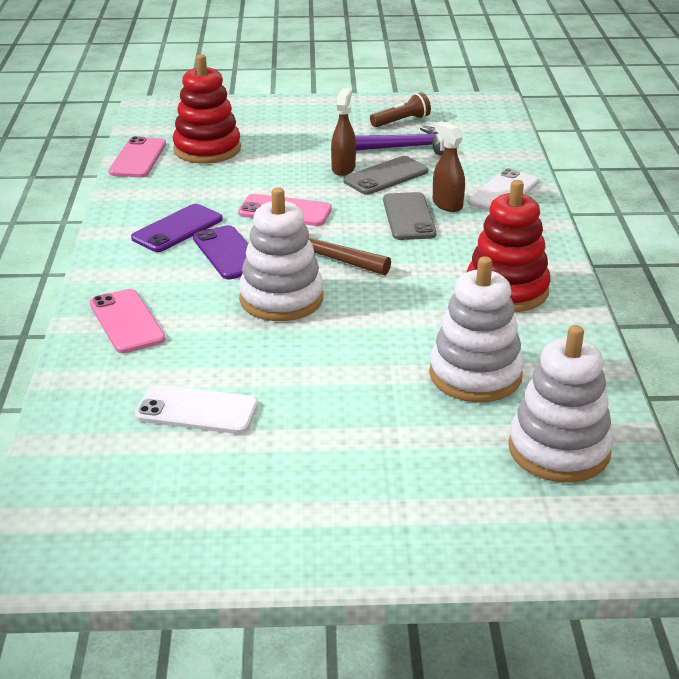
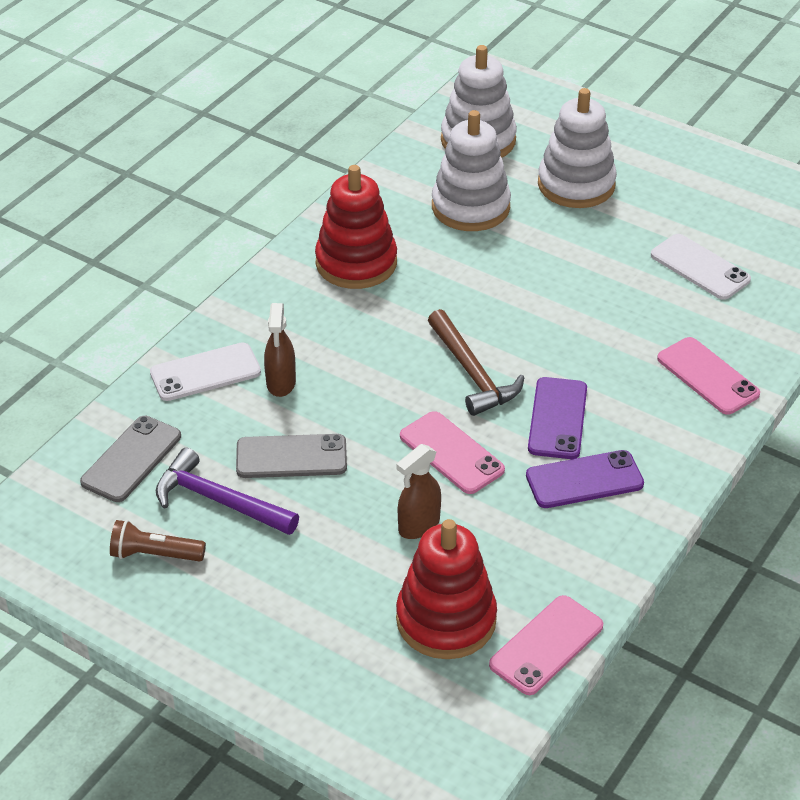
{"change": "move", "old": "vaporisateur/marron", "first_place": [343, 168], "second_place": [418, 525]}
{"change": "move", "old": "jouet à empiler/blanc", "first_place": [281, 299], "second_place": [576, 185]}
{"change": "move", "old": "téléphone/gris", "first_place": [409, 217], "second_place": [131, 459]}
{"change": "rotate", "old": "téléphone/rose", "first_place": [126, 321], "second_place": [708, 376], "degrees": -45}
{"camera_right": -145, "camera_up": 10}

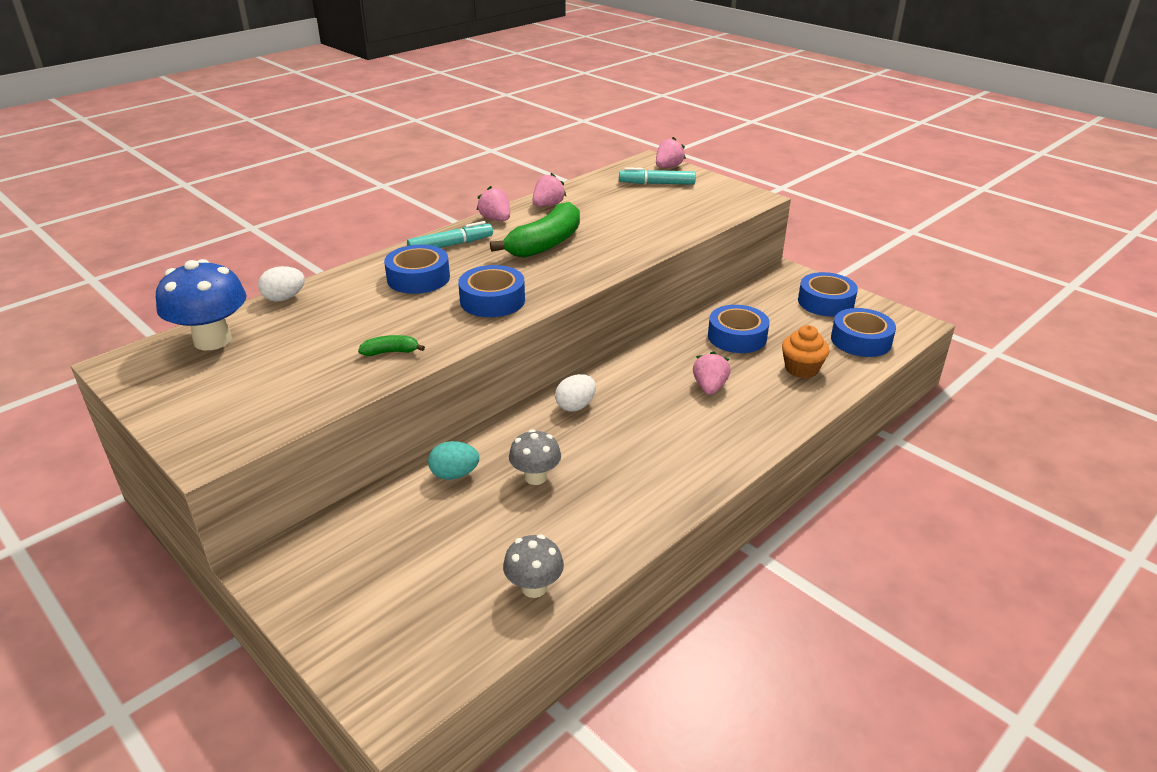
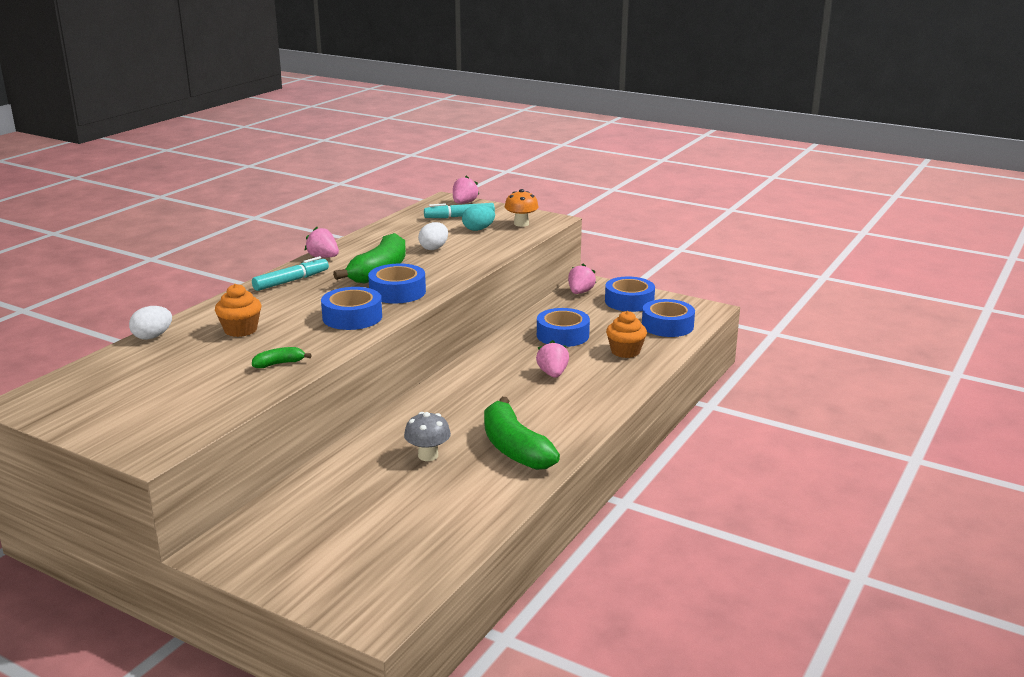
{"change": "move", "old": "fraise/rose", "first_place": [548, 205], "second_place": [580, 292]}
{"change": "move", "old": "ruban adhésif/bleu", "first_place": [418, 278], "second_place": [397, 292]}
{"change": "delete", "old": "champignon/bleu", "first_place": [213, 340]}
{"change": "move", "old": "œuf/blanc", "first_place": [575, 406], "second_place": [434, 248]}
{"change": "move", "old": "œuf/turquoise", "first_place": [454, 474], "second_place": [478, 229]}
{"change": "delete", "old": "champignon/gris", "first_place": [534, 587]}
{"change": "insert", "new": "champignon/orange", "second_place": [521, 224]}
{"change": "insert", "new": "muffin/orange", "second_place": [240, 330]}
{"change": "insert", "new": "banane/vert", "second_place": [514, 448]}
{"camera_right": -15, "camera_up": -10}

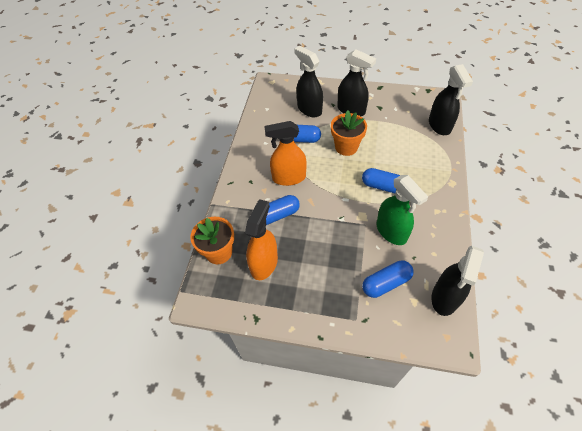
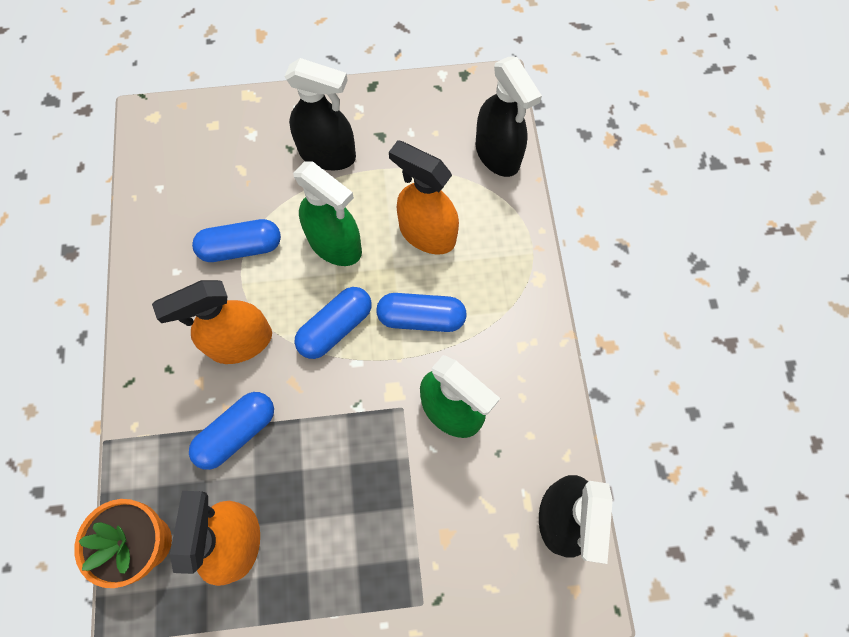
{"change": "delete", "old": "vaporisateur/noir", "first_place": [309, 109]}
{"change": "replace", "old": "pot de fleurs/orange", "new": "vaporisateur/vert", "first_place": [346, 147], "second_place": [335, 245]}
{"change": "move", "old": "gélule/bleu", "first_place": [386, 283], "second_place": [335, 328]}
{"change": "insert", "new": "vaporisateur/orange", "second_place": [426, 234]}
{"camera_right": -20, "camera_up": 15}

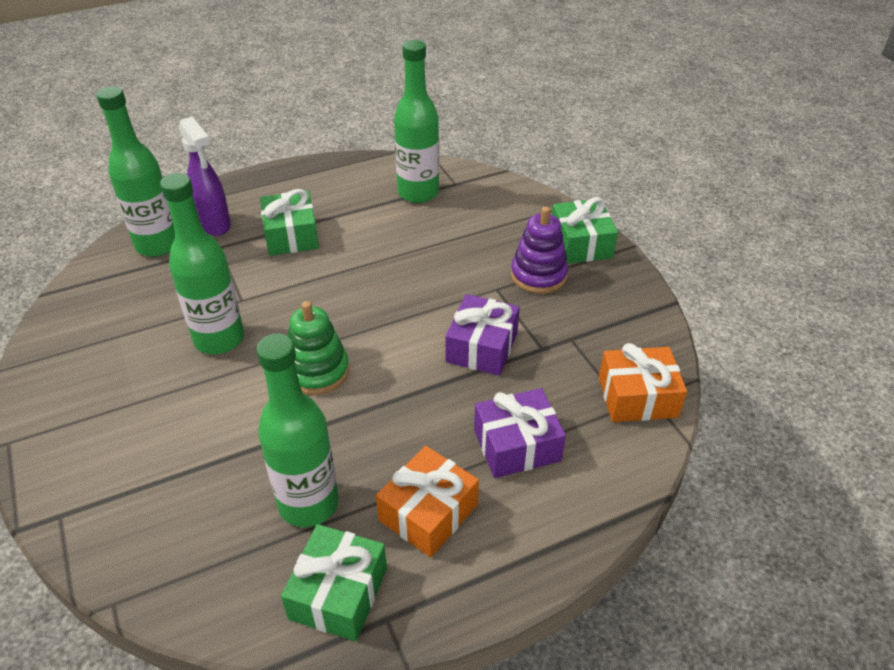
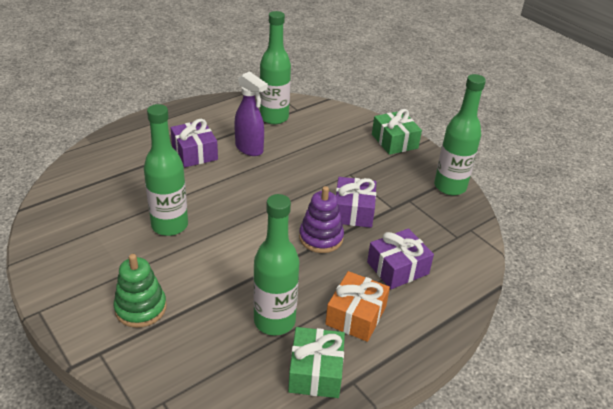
{"change": "move", "old": "bouteille/vert", "first_place": [158, 245], "second_place": [450, 187]}
{"change": "move", "old": "vaporisateur/violet", "first_place": [214, 225], "second_place": [249, 149]}
{"change": "recolor", "old": "cadeau/vert", "new": "cadeau/violet", "first_place": [291, 235], "second_place": [194, 153]}
{"change": "move", "old": "jouet à empiler/violet", "first_place": [538, 275], "second_place": [321, 238]}
{"change": "move", "old": "jouet à empiler/vert", "first_place": [317, 371], "second_place": [141, 308]}
{"change": "delete", "old": "cadeau/orange", "first_place": [637, 397]}
{"camera_right": -15, "camera_up": -5}

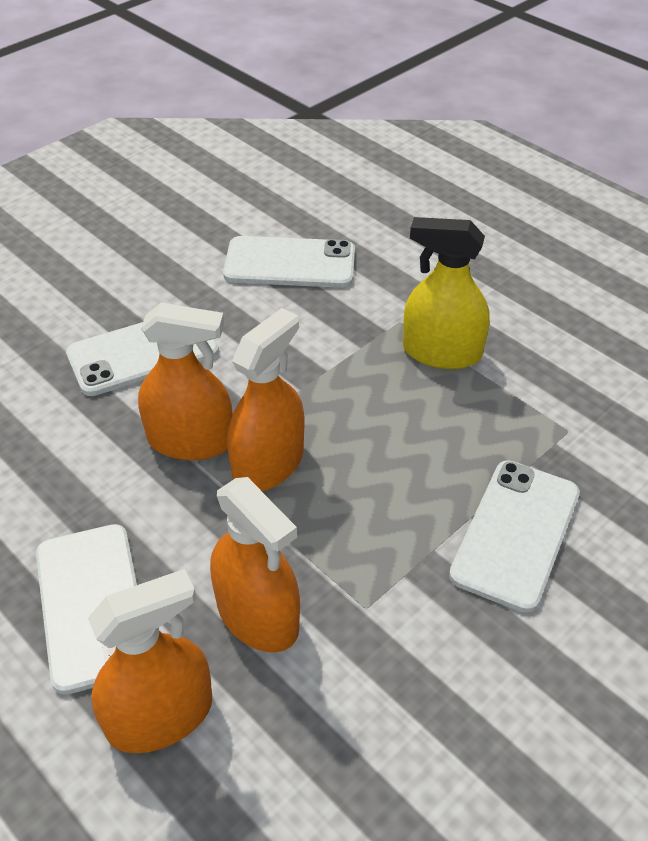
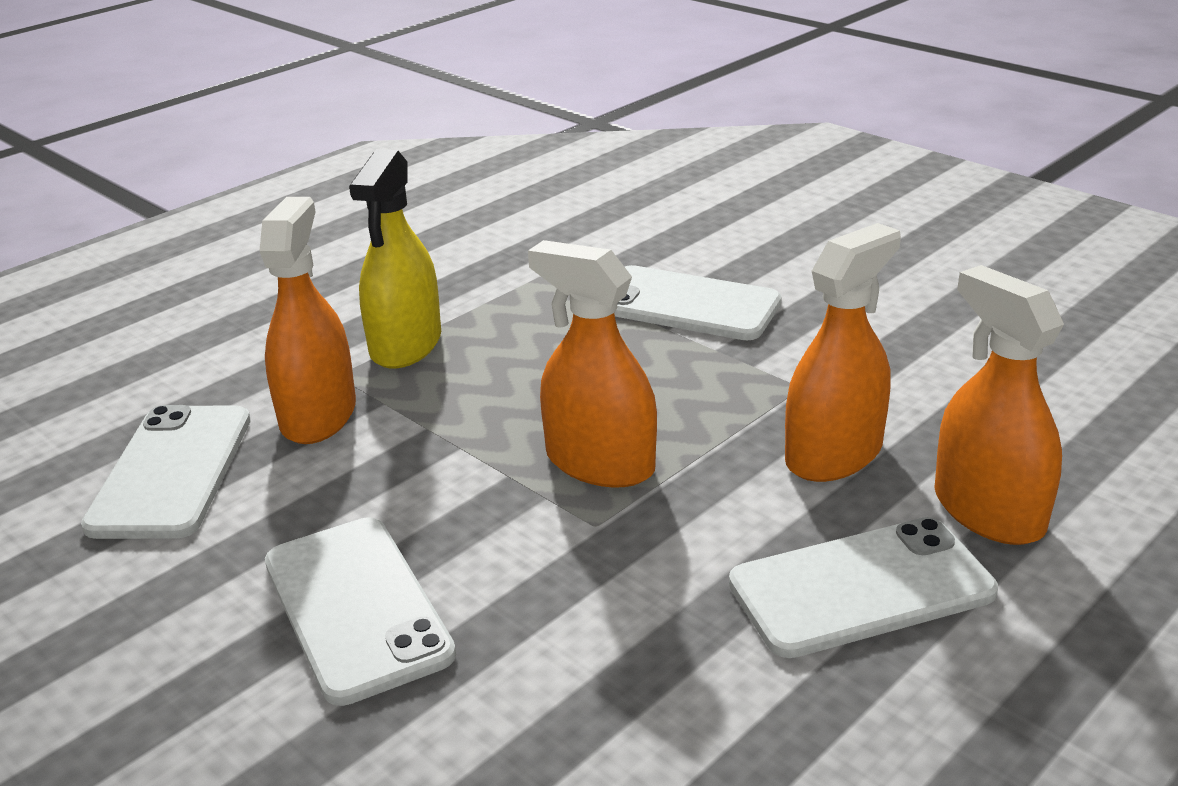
{"change": "move", "old": "vaporisateur/orange", "first_place": [190, 440], "second_place": [318, 415]}
{"camera_right": -90, "camera_up": -15}

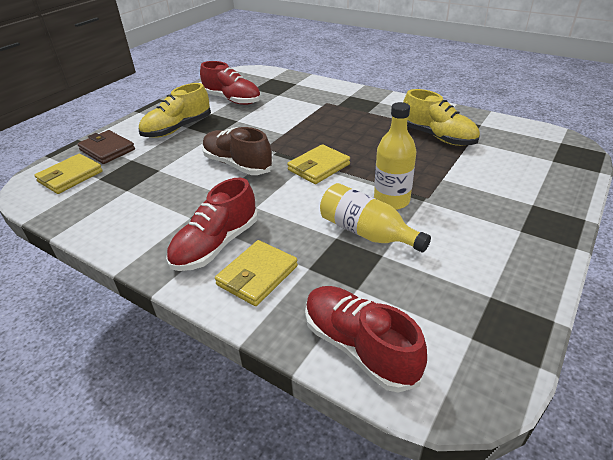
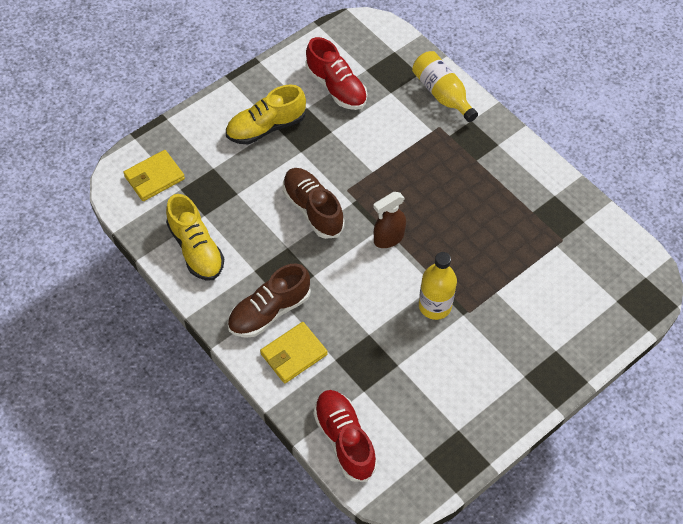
{"change": "move", "old": "chaussure/jaune", "first_place": [437, 137], "second_place": [196, 249]}
{"change": "delete", "old": "portefeuille/marron", "first_place": [107, 150]}
{"change": "replace", "old": "portefeuille/jaune", "new": "vaporisateur/marron", "first_place": [319, 167], "second_place": [388, 238]}
{"change": "recolor", "old": "chaussure/rouge", "new": "chaussure/marron", "first_place": [216, 245], "second_place": [269, 311]}
{"change": "move", "old": "bouteille/jaune", "first_place": [366, 232], "second_place": [442, 94]}
{"camera_right": 15, "camera_up": 20}

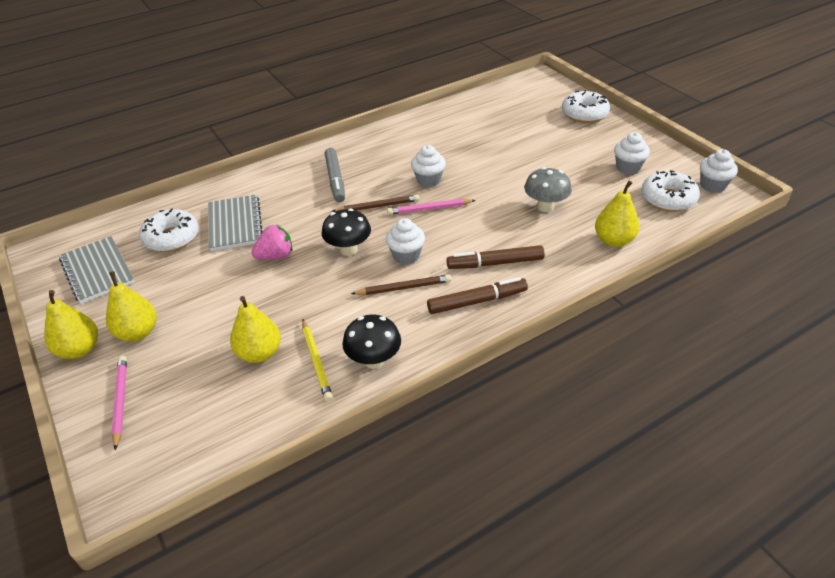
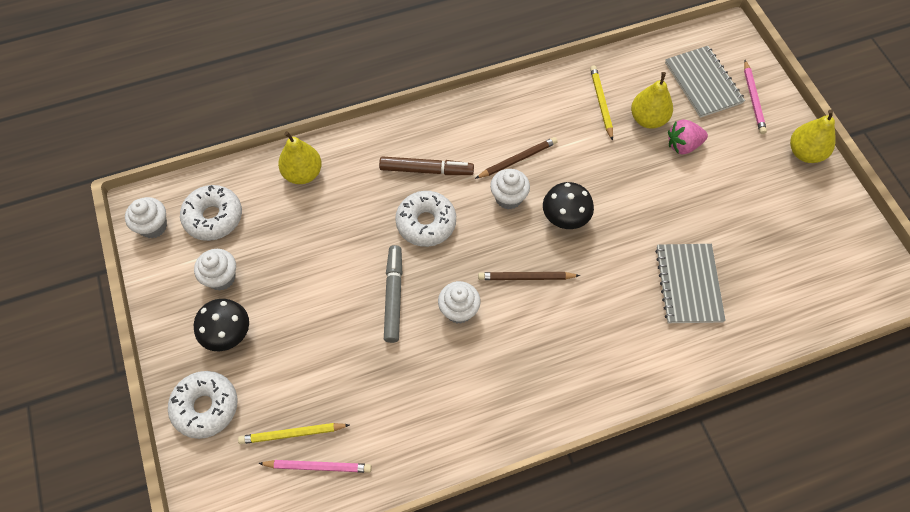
{"change": "move", "old": "feutre/gris", "first_place": [335, 180], "second_place": [393, 296]}
{"change": "delete", "old": "champignon/gris", "first_place": [545, 206]}
{"change": "move", "old": "crayon/rose", "first_place": [429, 209], "second_place": [318, 467]}
{"change": "move", "old": "beignet/blanc", "first_place": [171, 238], "second_place": [426, 223]}
{"change": "move", "old": "fraise/rose", "first_place": [276, 256], "second_place": [683, 145]}
{"change": "move", "old": "carnet/gris", "first_place": [97, 271], "second_place": [703, 83]}
{"change": "delete", "old": "poire/jaune", "first_place": [138, 332]}
{"change": "rotate", "old": "crayon/marron", "first_place": [404, 288], "second_place": [518, 159], "degrees": 150}
{"change": "delete", "old": "feutre/marron", "first_place": [477, 301]}
{"change": "move", "old": "champignon/noir", "first_place": [374, 360], "second_place": [228, 334]}
{"change": "insert", "new": "crayon/jaune", "second_place": [292, 433]}
{"camera_right": -170, "camera_up": 20}

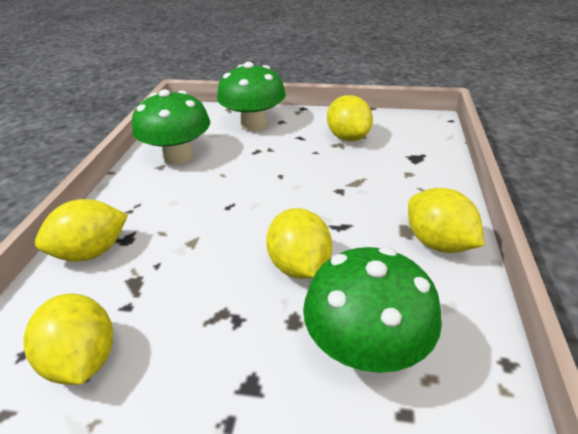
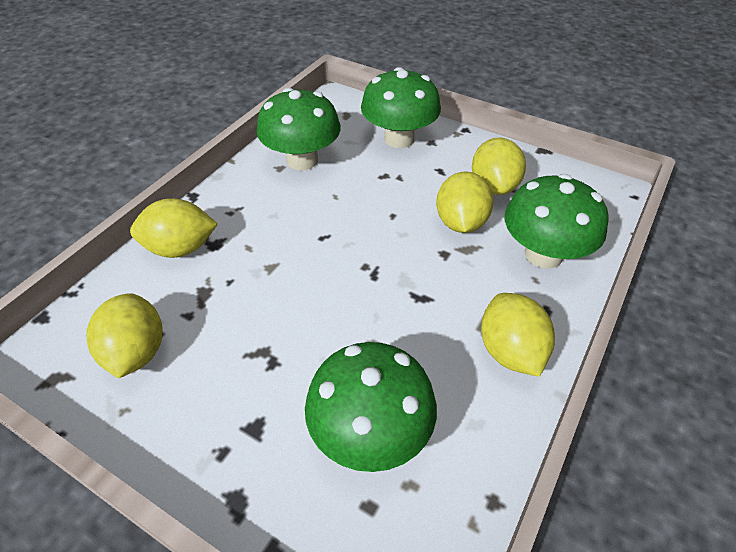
{"change": "move", "old": "citron/jaune", "first_place": [299, 266], "second_place": [460, 222]}
{"change": "insert", "new": "champignon/vert", "second_place": [543, 254]}
{"camera_right": 20, "camera_up": 10}

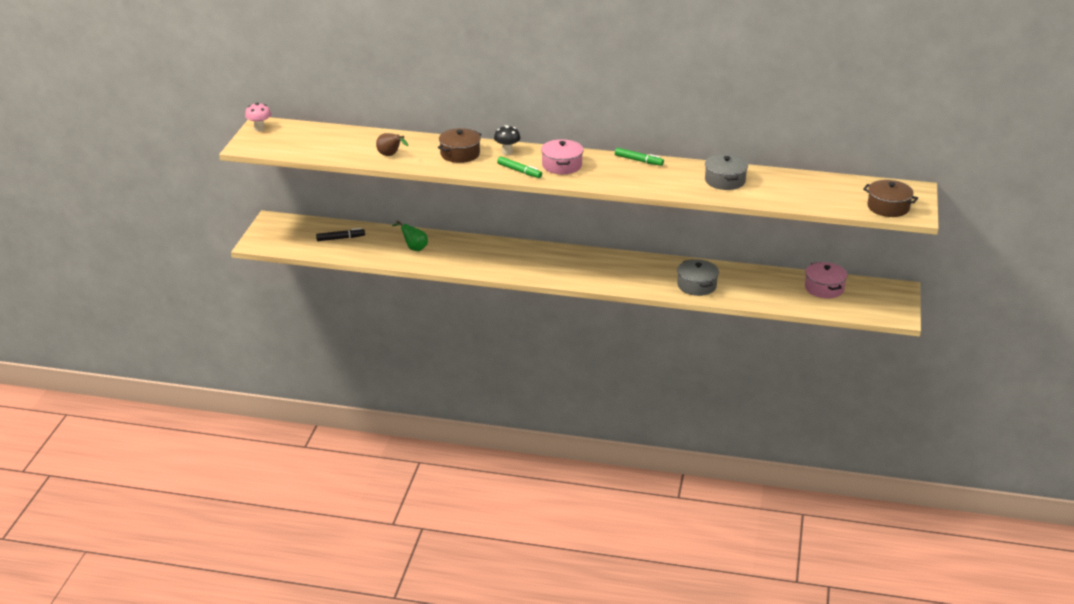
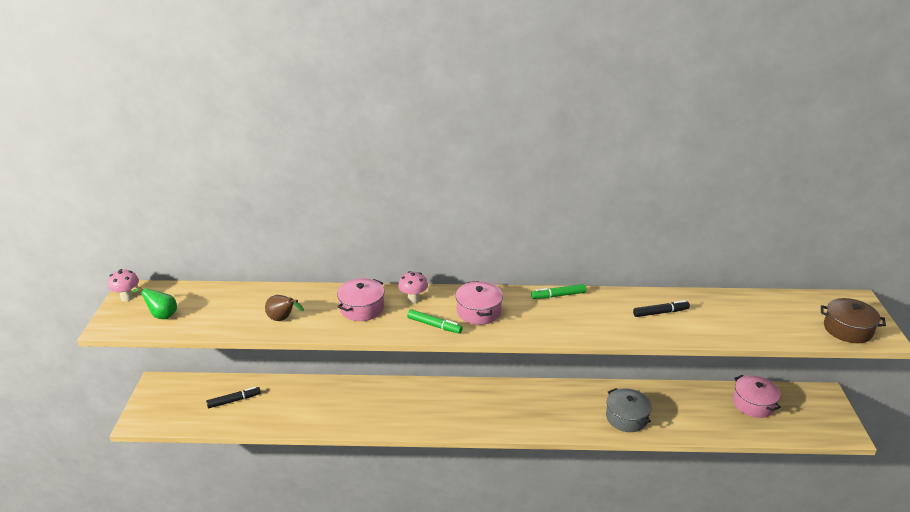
{"change": "recolor", "old": "champignon/noir", "new": "champignon/rose", "first_place": [507, 152], "second_place": [413, 299]}
{"change": "recolor", "old": "marmite/marron", "new": "marmite/rose", "first_place": [460, 154], "second_place": [362, 308]}
{"change": "rotate", "old": "feutre/vert", "first_place": [638, 160], "second_place": [558, 295], "degrees": 150}
{"change": "replace", "old": "marmite/gris", "new": "feutre/noir", "first_place": [725, 181], "second_place": [660, 312]}
{"change": "move", "old": "poire/vert", "first_place": [414, 248], "second_place": [161, 315]}
{"camera_right": -10, "camera_up": 0}

